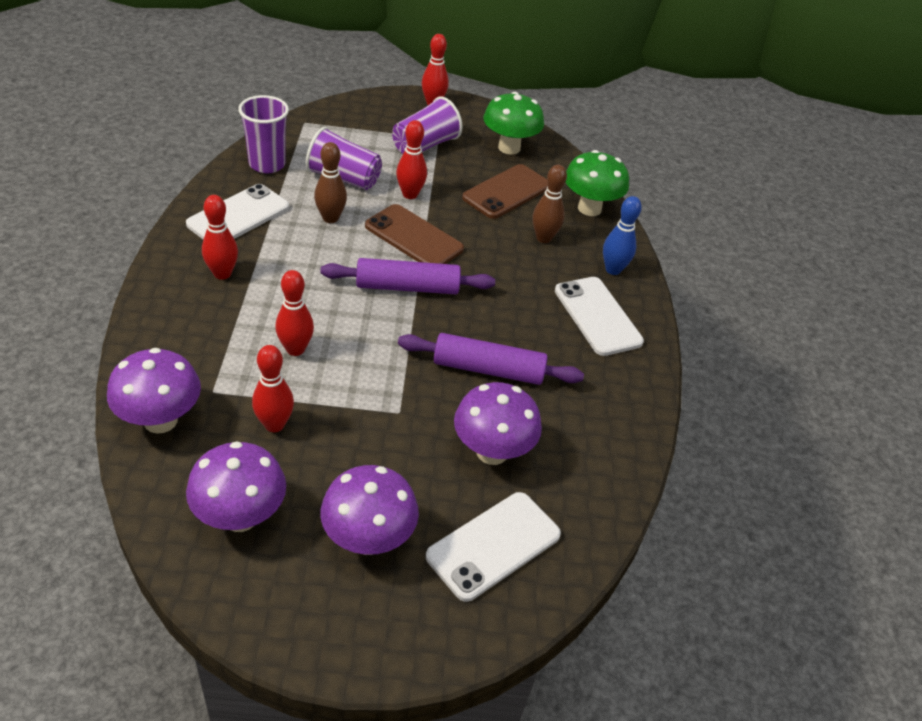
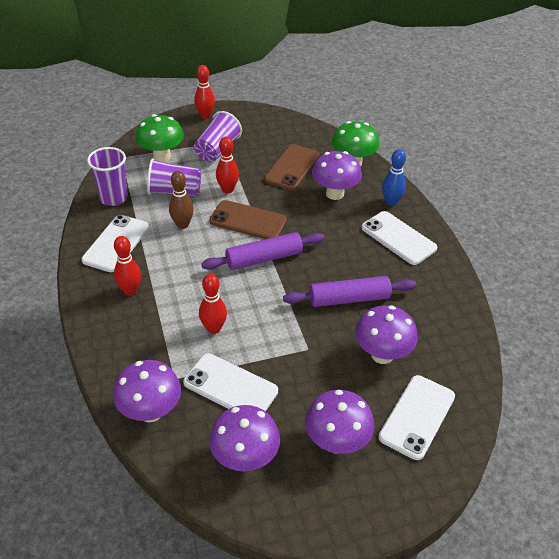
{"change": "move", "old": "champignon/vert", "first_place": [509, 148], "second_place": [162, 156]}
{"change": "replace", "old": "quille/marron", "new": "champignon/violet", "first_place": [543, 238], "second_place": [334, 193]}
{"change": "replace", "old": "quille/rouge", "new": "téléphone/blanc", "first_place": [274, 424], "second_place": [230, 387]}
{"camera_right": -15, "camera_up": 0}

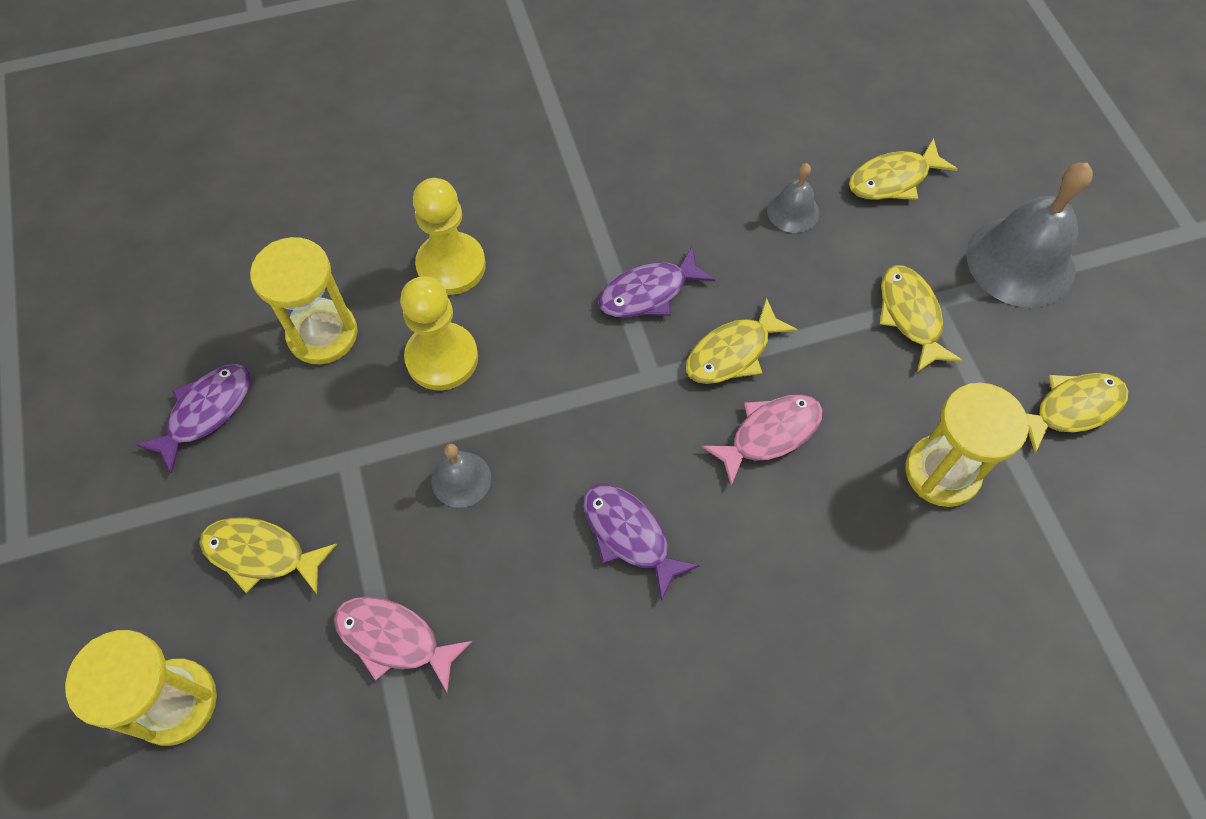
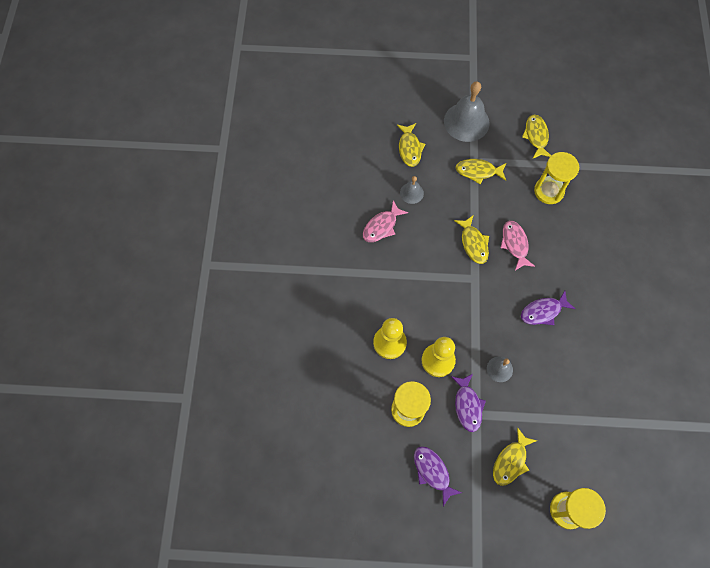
{"change": "move", "old": "poisson/violet", "first_place": [649, 292], "second_place": [467, 405]}
{"change": "move", "old": "poisson/rose", "first_place": [394, 639], "second_place": [381, 226]}
{"camera_right": -70, "camera_up": 5}

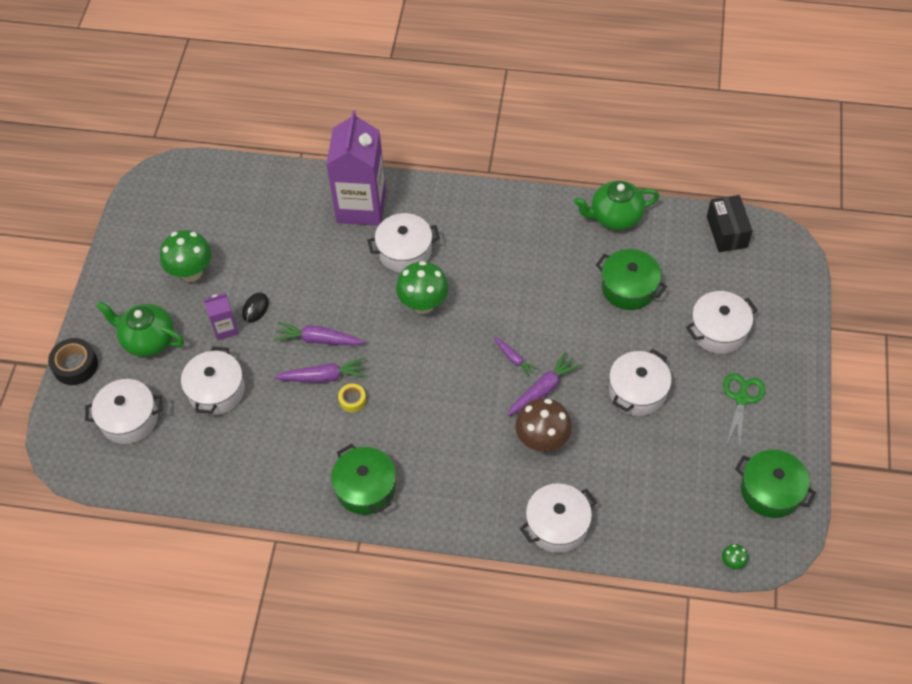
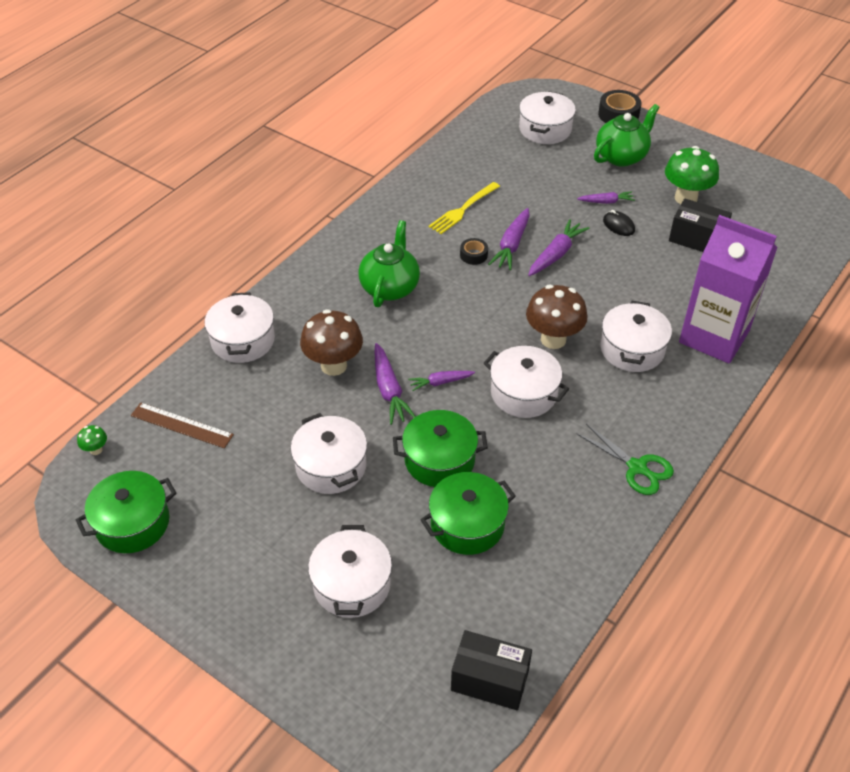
{"change": "move", "old": "théière/vert", "first_place": [615, 217], "second_place": [390, 287]}
{"change": "recolor", "old": "champignon/vert", "new": "champignon/marron", "first_place": [423, 304], "second_place": [553, 339]}
{"change": "replace", "old": "brique de lait/violet", "new": "carotte/violet", "first_place": [225, 328], "second_place": [606, 202]}
{"change": "move", "old": "marmite/blanc", "first_place": [216, 390], "second_place": [523, 393]}
{"change": "move", "old": "ciseaux/vert", "first_place": [741, 399], "second_place": [637, 467]}
{"change": "recolor", "old": "ruban adhésif/jaune", "new": "ruban adhésif/noir", "first_place": [352, 400], "second_place": [473, 255]}
{"change": "move", "old": "marmite/vert", "first_place": [365, 488], "second_place": [439, 460]}
{"change": "insert", "new": "fourchette/jaune", "second_place": [463, 209]}
{"change": "insert", "new": "boîte/noir", "second_place": [696, 239]}
{"change": "insert", "new": "règle/marron", "second_place": [182, 425]}
{"camera_right": 115, "camera_up": -10}

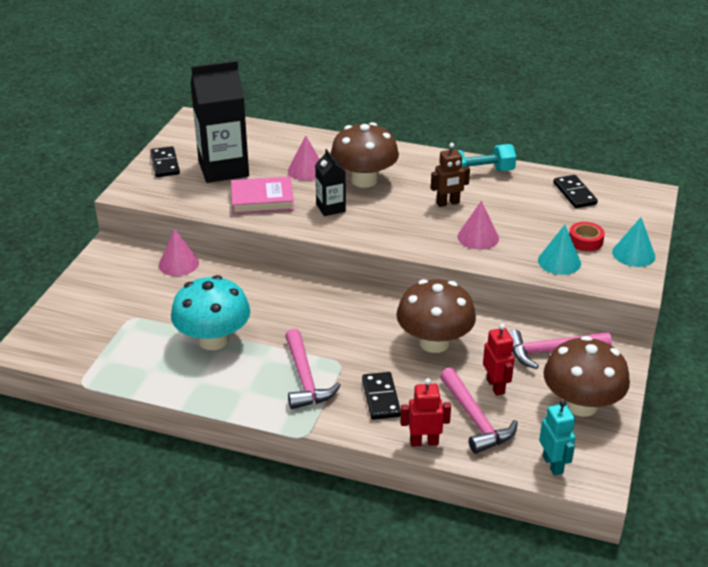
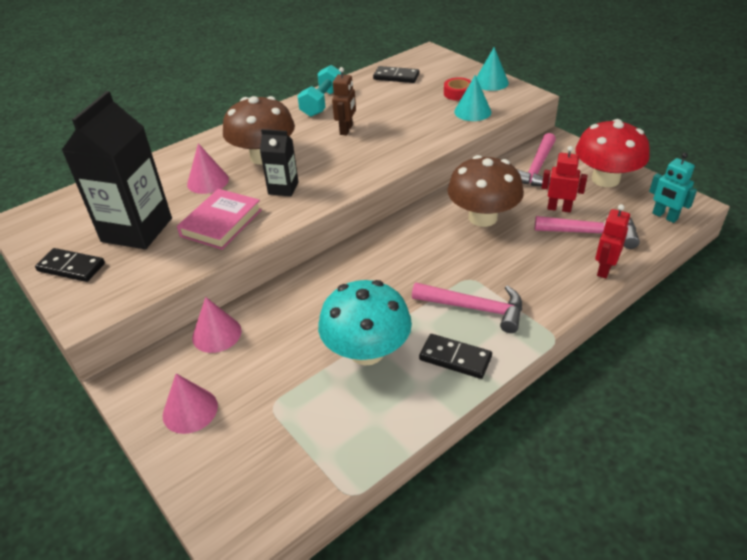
{"change": "move", "old": "cône/rose", "first_place": [478, 237], "second_place": [190, 410]}
{"change": "recolor", "old": "champignon/marron", "new": "champignon/rouge", "first_place": [581, 404], "second_place": [605, 179]}
{"change": "move", "old": "domino/noir", "first_place": [381, 398], "second_place": [455, 358]}
{"change": "rotate", "old": "robot/turquoise", "first_place": [553, 464], "second_place": [664, 216], "degrees": -150}
{"camera_right": -55, "camera_up": 5}

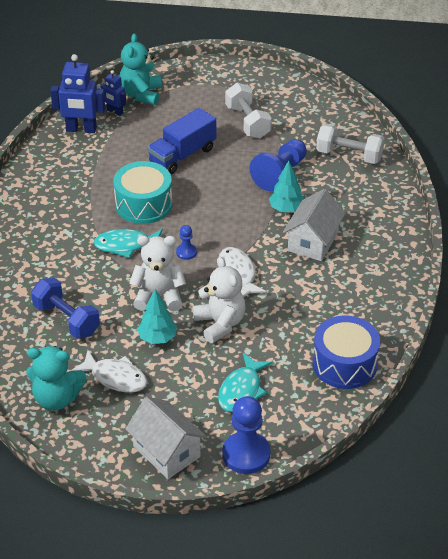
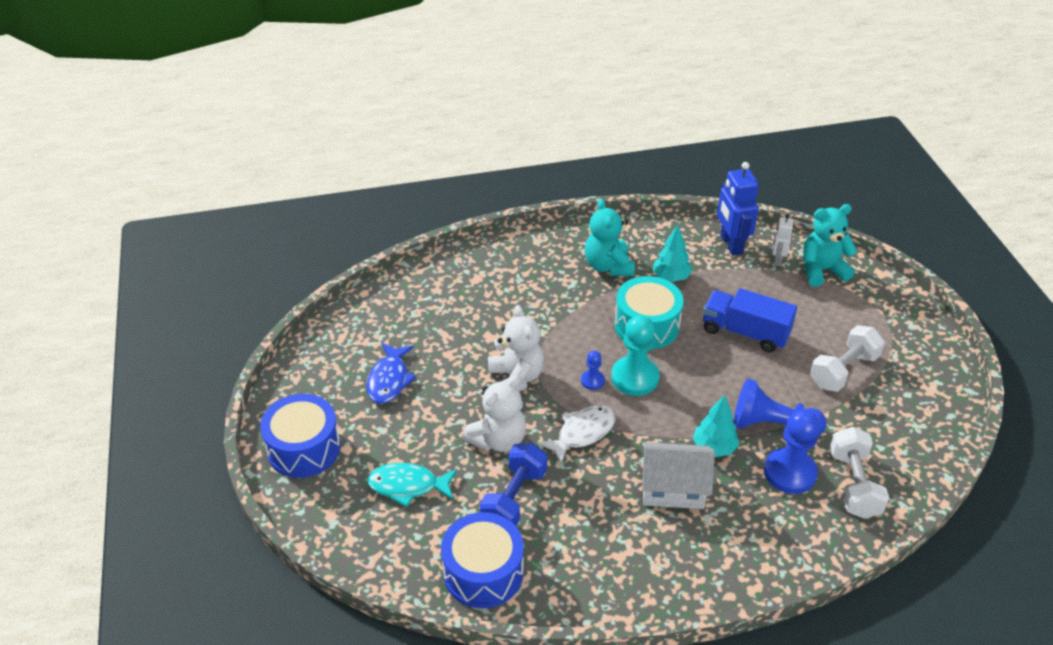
{"change": "recolor", "old": "robot/bleu", "new": "robot/blanc", "first_place": [115, 112], "second_place": [777, 259]}
{"change": "delete", "old": "poisson/turquoise", "first_place": [126, 245]}
{"change": "move", "old": "haltère/bleu", "first_place": [66, 319], "second_place": [514, 498]}
{"change": "move", "old": "arbre/turquoise", "first_place": [157, 338], "second_place": [671, 277]}
{"change": "move", "old": "ours en peluche/turquoise", "first_place": [56, 398], "second_place": [608, 266]}
{"change": "recolor", "old": "poisson/blanc", "new": "poisson/bleu", "first_place": [115, 377], "second_place": [389, 380]}
{"change": "move", "old": "pion/bleu", "first_place": [246, 454], "second_place": [789, 472]}
{"change": "replace", "old": "maison/blanc", "new": "tambour/bleu", "first_place": [166, 451], "second_place": [304, 448]}
{"change": "insert", "new": "pion/turquoise", "second_place": [635, 377]}
{"camera_right": 70, "camera_up": 0}

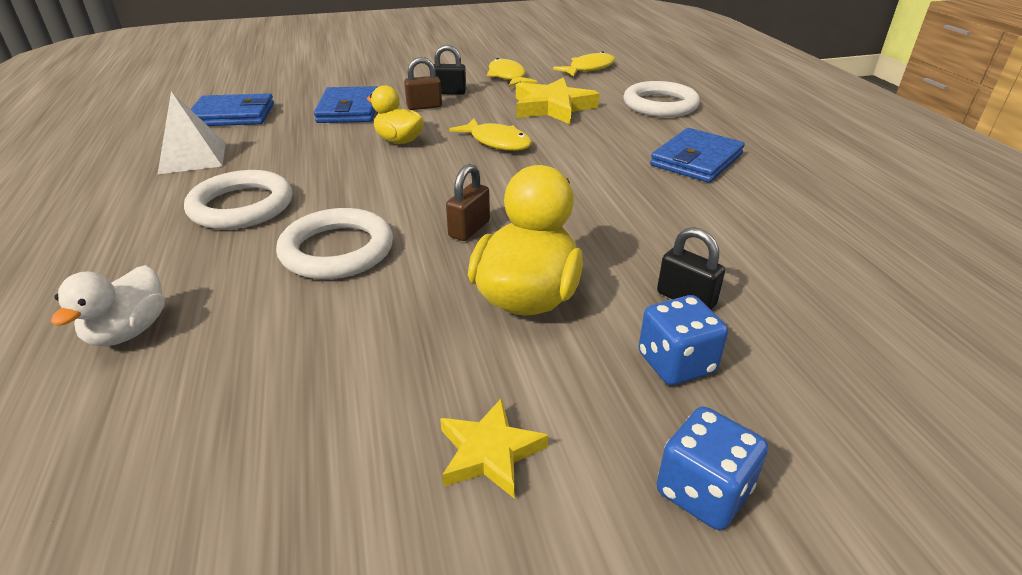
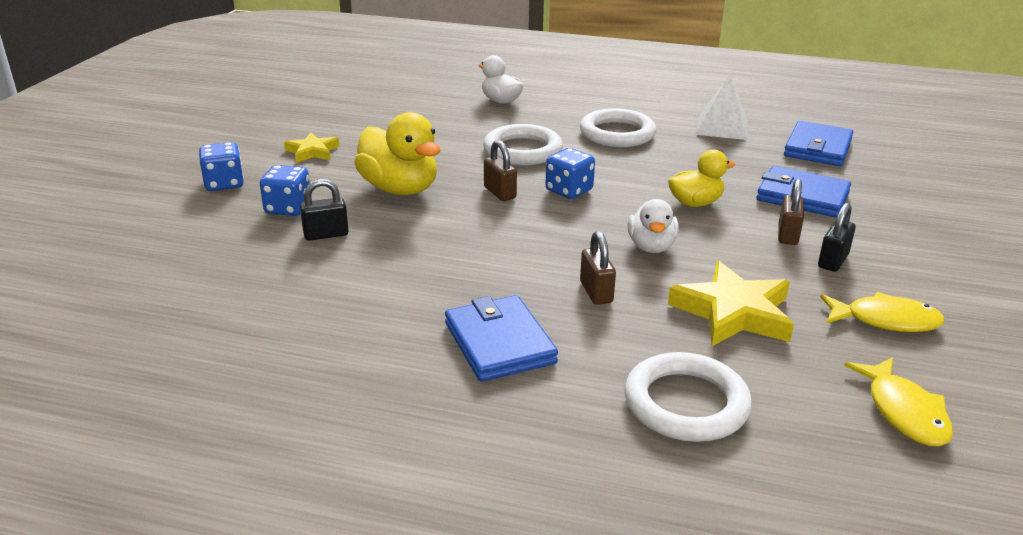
{"change": "replace", "old": "poisson/jaune", "new": "canard/blanc", "first_place": [497, 142], "second_place": [651, 247]}
{"change": "insert", "new": "dé/bleu", "second_place": [569, 190]}
{"change": "insert", "new": "cadenas/marron", "second_place": [596, 292]}
{"camera_right": 120, "camera_up": -5}

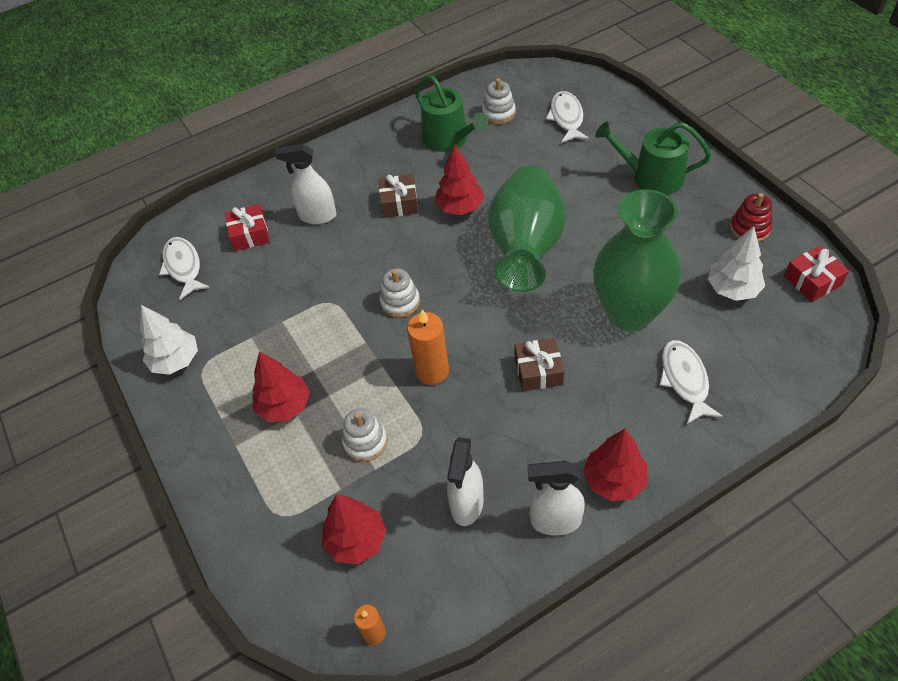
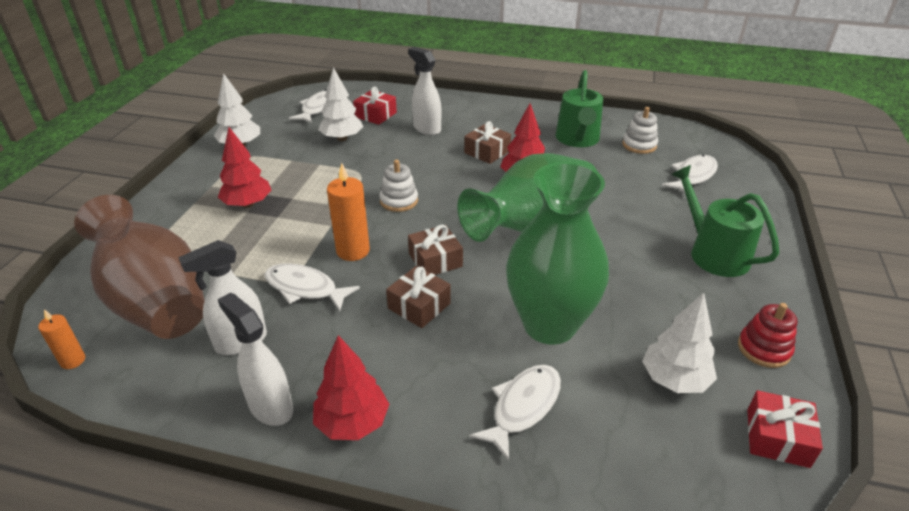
{"change": "delete", "old": "jouet à empiler/blanc", "first_place": [365, 442]}
{"change": "replace", "old": "arbre/rouge", "new": "vase/marron", "first_place": [356, 540], "second_place": [156, 302]}
{"change": "insert", "new": "arbre/blanc", "second_place": [342, 138]}
{"change": "insert", "new": "cadeau/marron", "second_place": [435, 260]}
{"change": "insert", "new": "poisson/blanc", "second_place": [305, 288]}
{"camera_right": 40, "camera_up": -15}

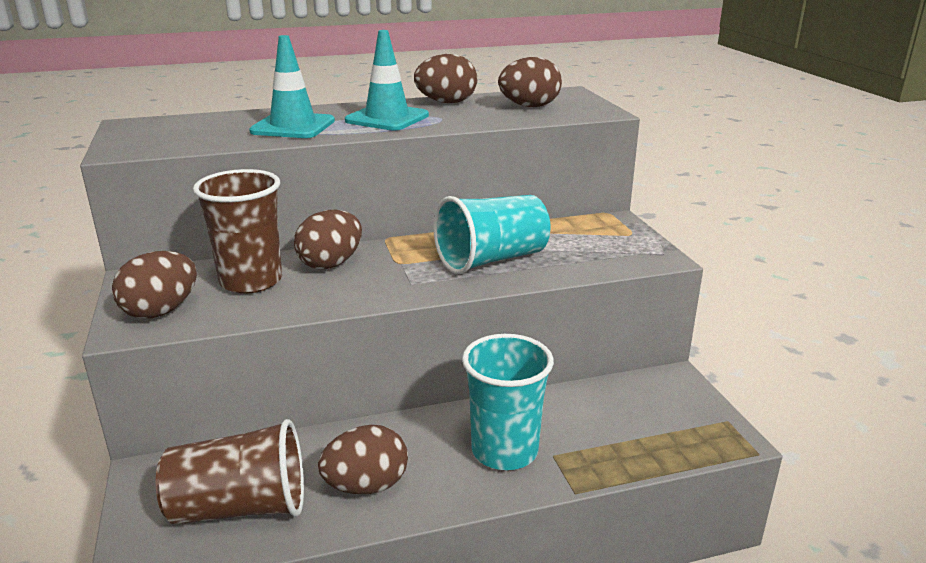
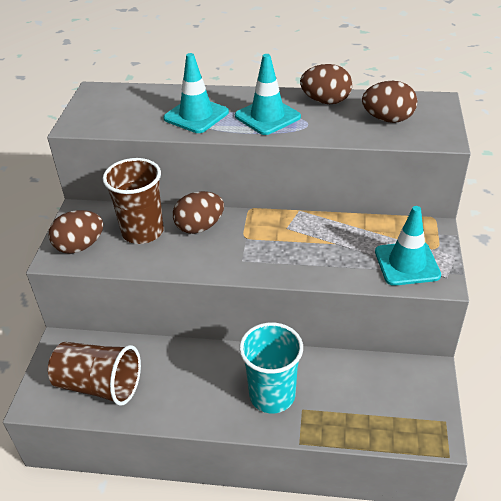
{"change": "delete", "old": "gobelet/turquoise", "first_place": [492, 260]}
{"change": "delete", "old": "œuf/marron", "first_place": [366, 486]}
{"change": "insert", "new": "cône de chantier/turquoise", "second_place": [407, 263]}
{"camera_right": 25, "camera_up": 15}

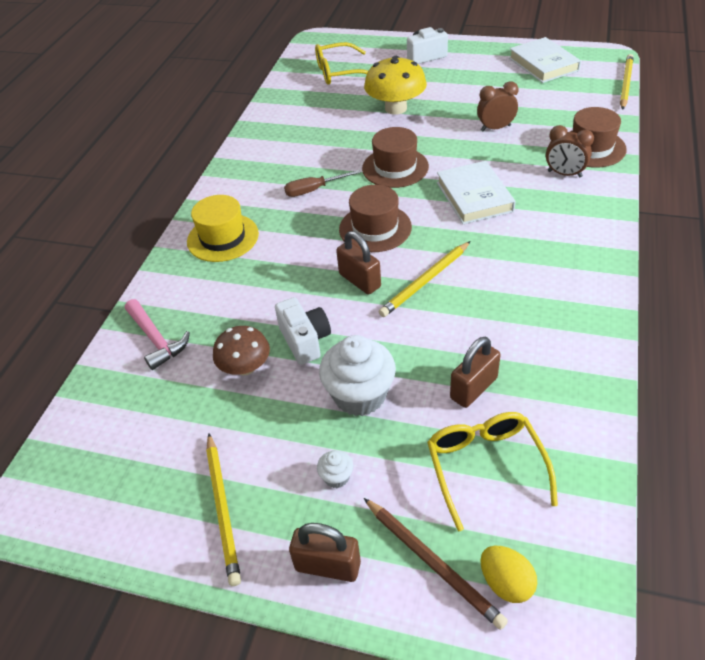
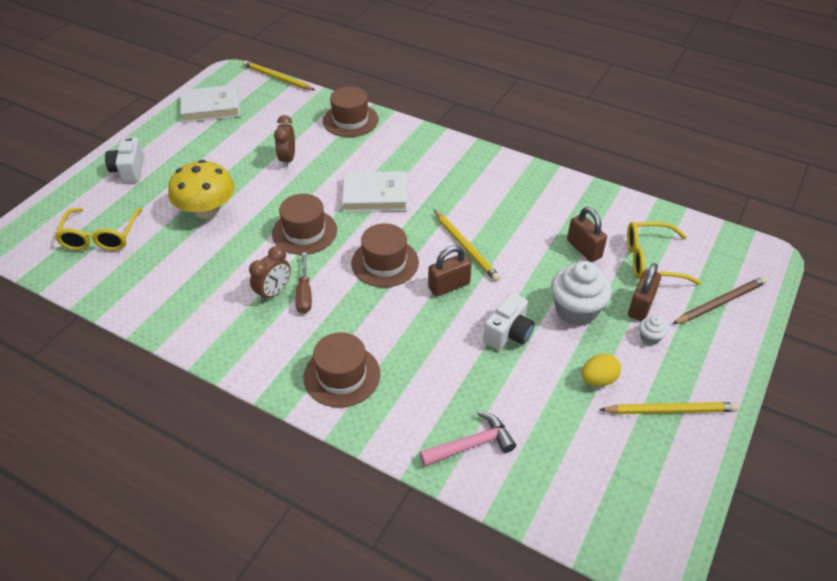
{"change": "move", "old": "réveil/marron", "first_place": [564, 174], "second_place": [274, 292]}
{"change": "recolor", "old": "chapeau/jaune", "new": "chapeau/marron", "first_place": [223, 238], "second_place": [342, 375]}
{"change": "rotate", "old": "appareil photo/blanc", "first_place": [305, 340], "second_place": [508, 333], "degrees": 135}
{"change": "delete", "old": "champignon/marron", "first_place": [245, 367]}
{"change": "move", "old": "cadenas/marron", "first_place": [328, 566], "second_place": [640, 306]}
{"change": "move", "old": "œuf/jaune", "first_place": [506, 583], "second_place": [598, 380]}
{"camera_right": -80, "camera_up": 0}

